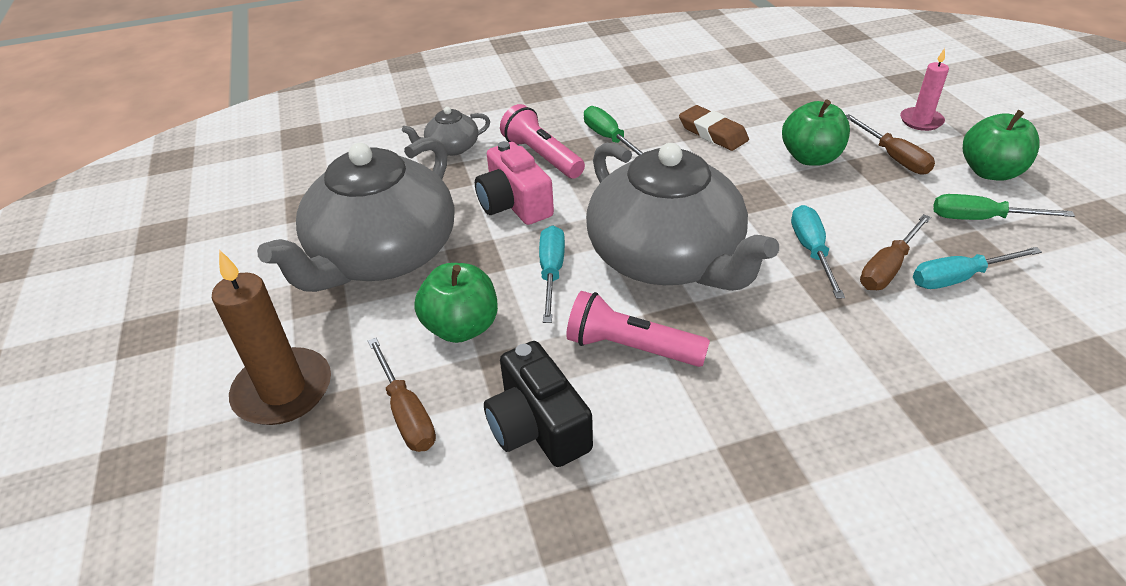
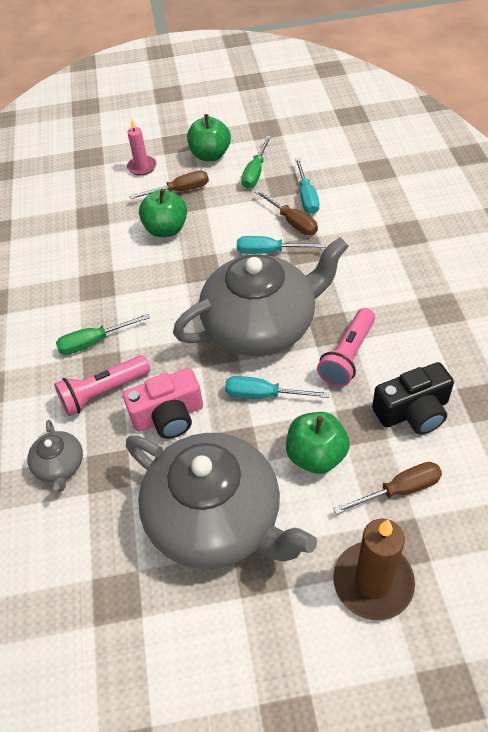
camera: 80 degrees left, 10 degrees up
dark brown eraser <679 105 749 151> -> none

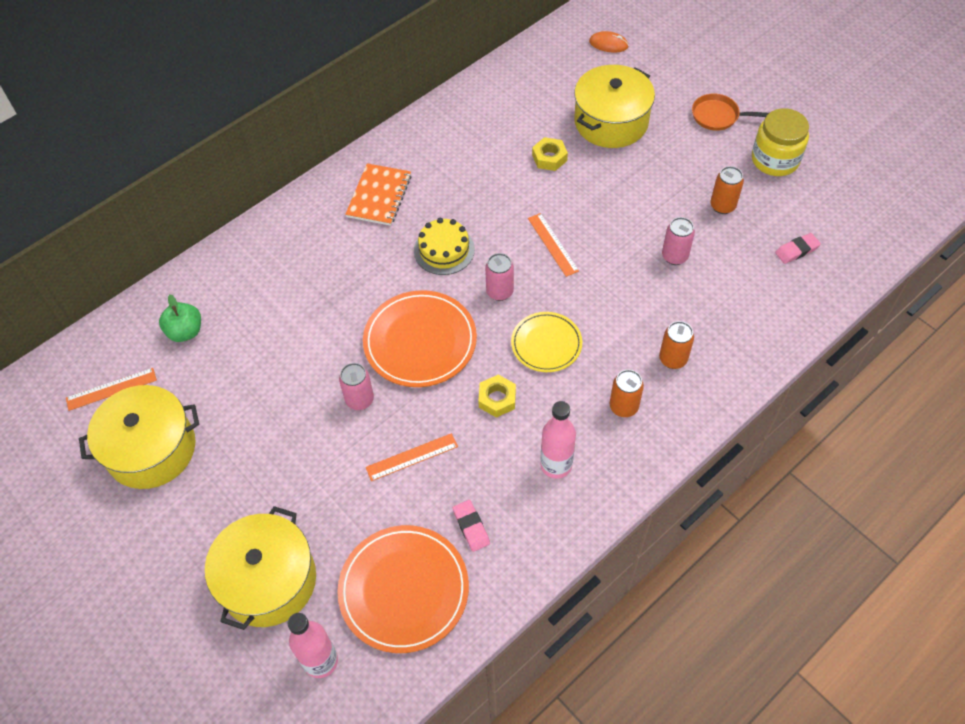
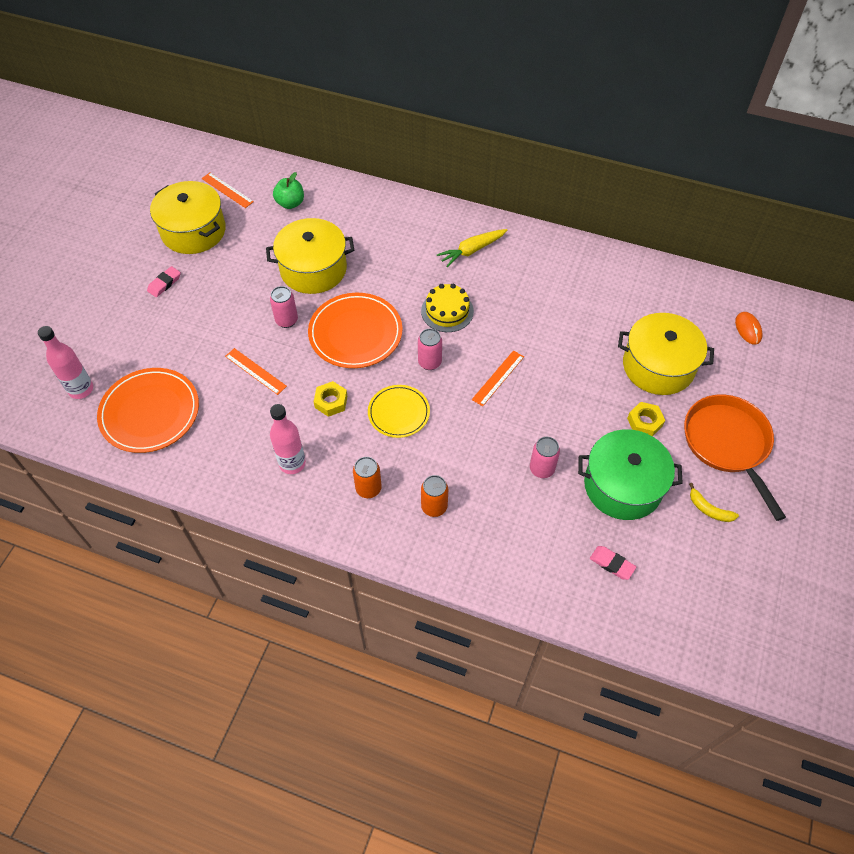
camera: 60 degrees right, 0 degrees up
rose-pink eraser <453 500 490 552> -> rose-pink eraser <147 266 181 297>, relocated
yellow pot <205 506 316 630> -> yellow pot <266 218 354 294>, relocated
orange notepad <345 163 411 226> -> yellow toy carrot <437 229 507 267>
orange tin <711 166 744 214> -> green pot <578 429 683 520>
yellow nut <532 137 568 171> -> yellow nut <627 402 665 436>, relocated
orange frying pan <692 93 769 131> -> orange frying pan <684 394 786 521>, x1.81
yellow preserve jar <752 108 809 176> -> yellow banana <689 483 739 522>

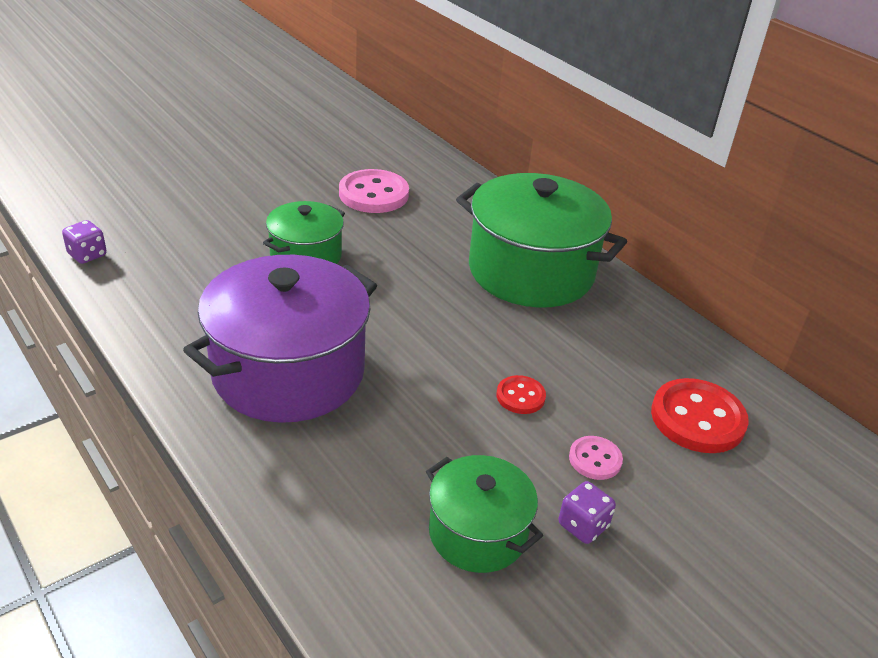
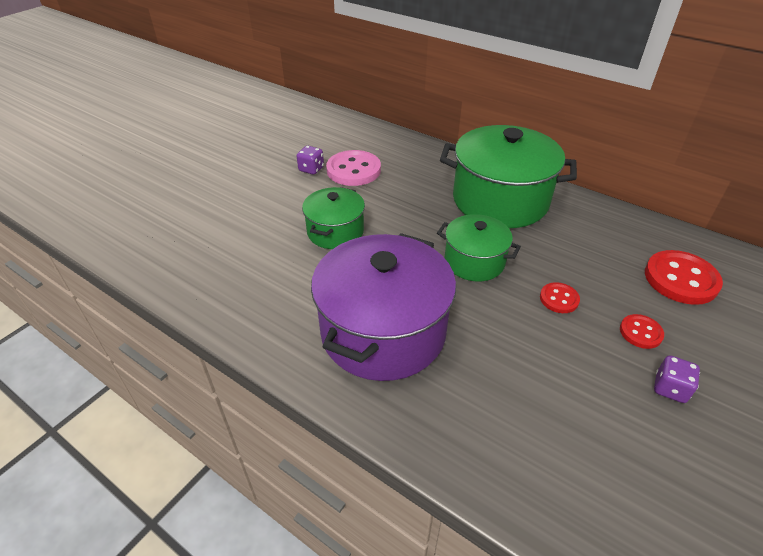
camera: 15 degrees left, 5 degrees up
violet game die <62 220 107 264> -> violet game die <297 146 324 175>, relocated
green pot <426 455 543 573> -> green pot <437 214 521 281>, relocated
rose-pink button <569 436 623 480> -> crimson button <620 314 664 349>

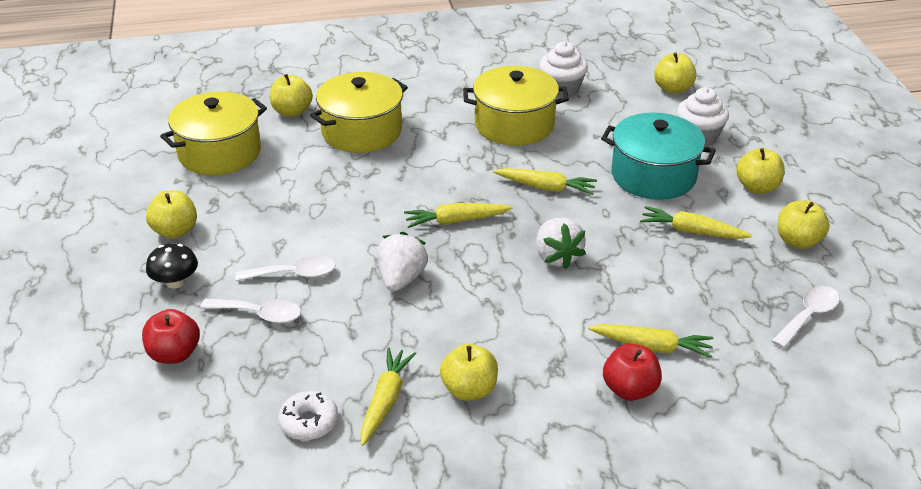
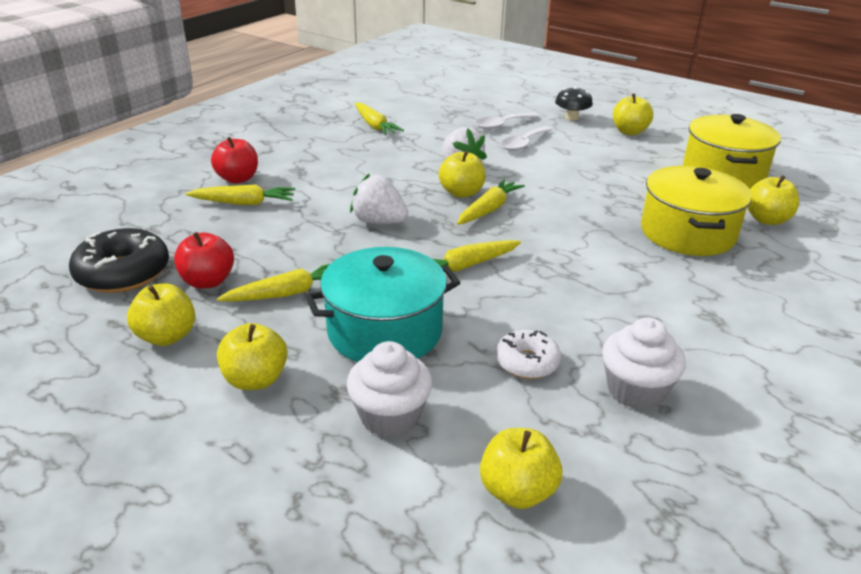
camera: 135 degrees right, 5 degrees down
snow-white teaspoon <772 286 840 348> -> ebony glazed donut <69 228 169 293>
crimson toy apple <142 309 200 364> -> crimson toy apple <174 232 234 289>, relocated
yellow toy carrot <588 324 713 358> -> yellow toy carrot <186 184 295 205>, 150 degrees counterclockwise
yellow toy apple <440 344 498 401> -> yellow toy apple <439 151 485 198>, relocated
snow-white glazed donut <278 391 338 440> -> snow-white glazed donut <496 330 561 379>, relocated
yellow pot <463 66 569 146> -> none

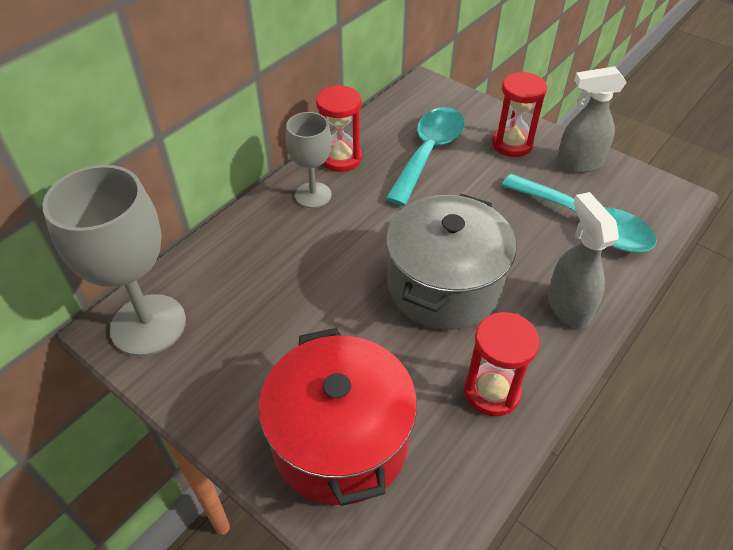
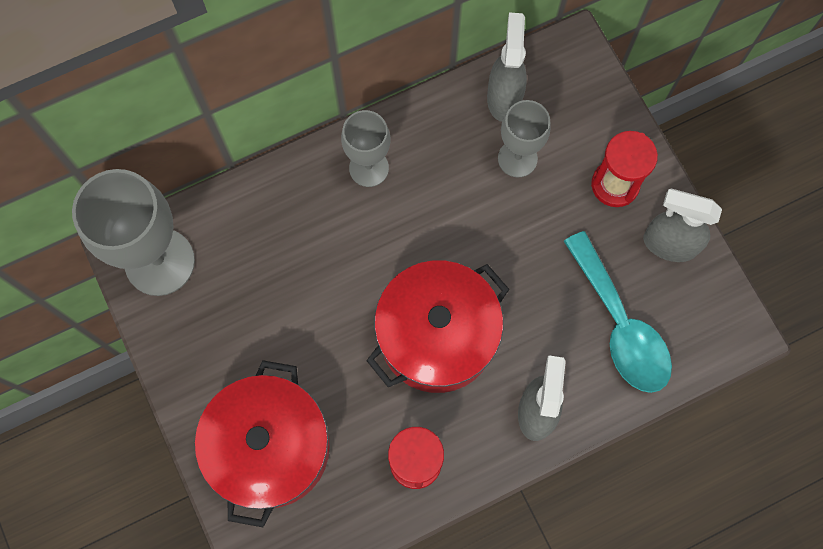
camera: 25 degrees right, 25 degrees up
gray pot <386 194 516 330> -> crimson pot <366 260 510 393>
none -> gray spray cleaner <487 12 527 122>
turquoise teaspoon <385 107 465 206> -> gray wine glass <498 100 551 178>
crimson sandglass <316 85 362 172> -> none

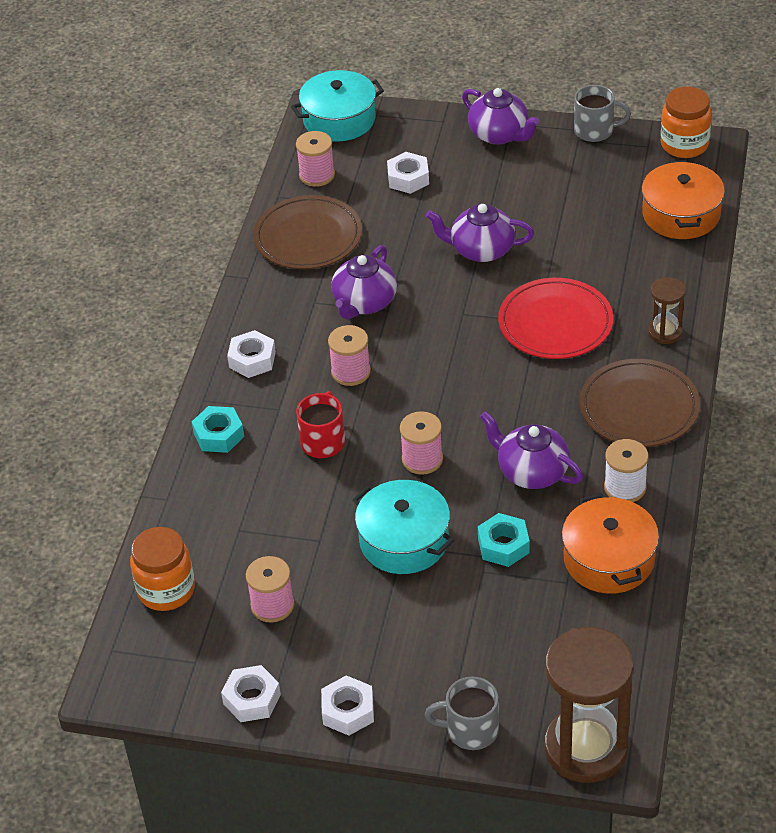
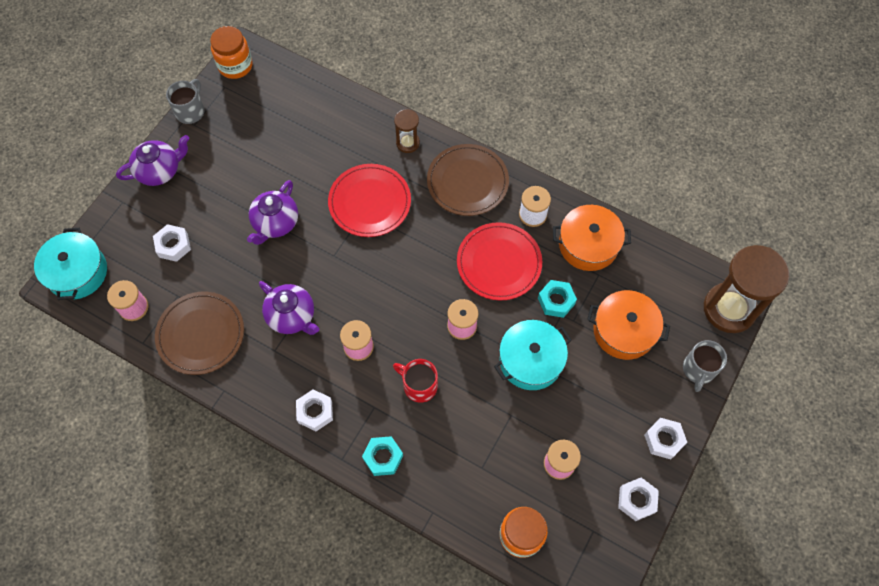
camera: 75 degrees left, 20 degrees up
violet china teapot <480 411 583 489> -> crimson flat dish <457 222 542 301>
orange pot <642 160 725 239> -> orange pot <587 290 670 360>, relocated

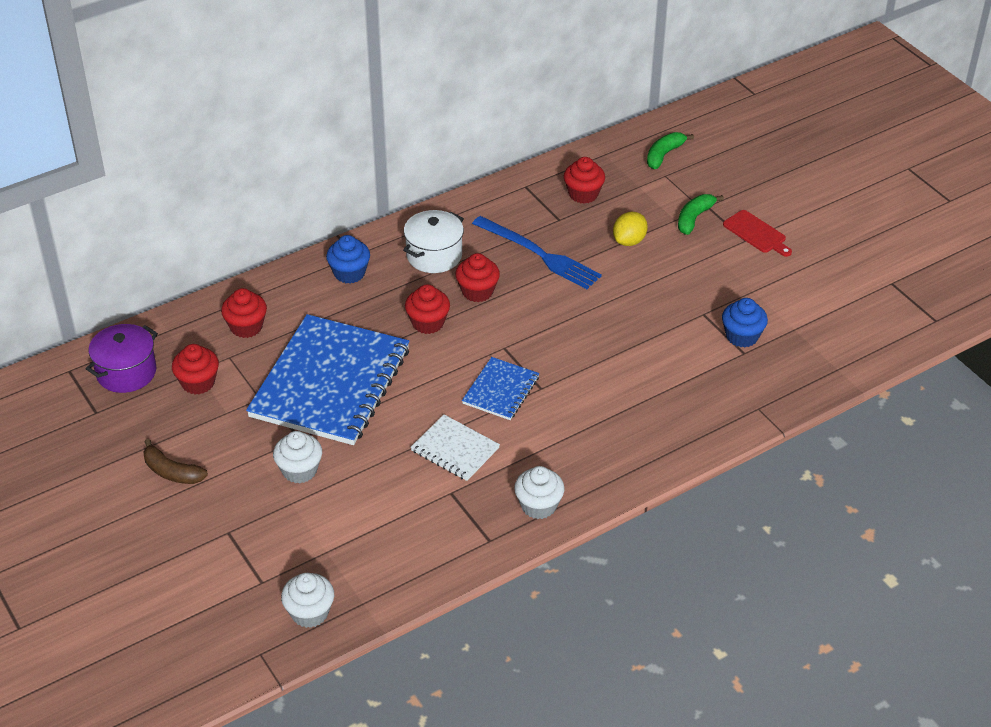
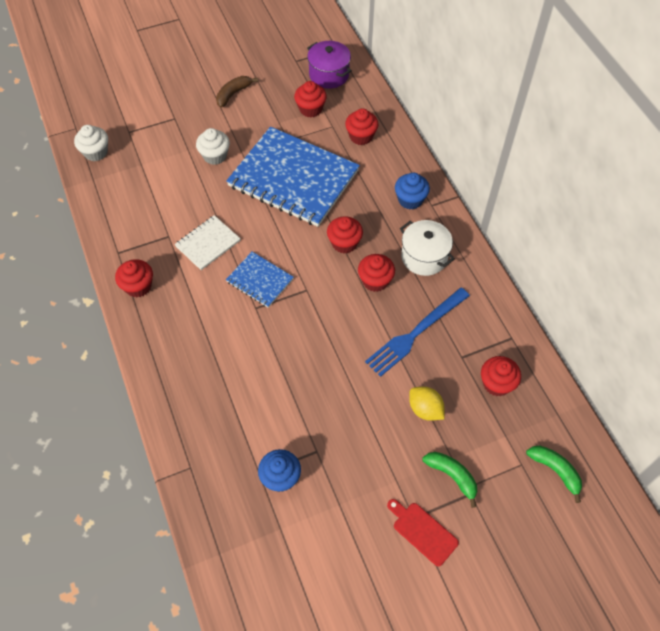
camera: 100 degrees right, 15 degrees up
snow-white fairy cake <514 466 565 519> -> crimson fairy cake <115 259 153 297>
crimson bread board <723 210 792 257> -> crimson bread board <387 499 459 567>, 75 degrees clockwise

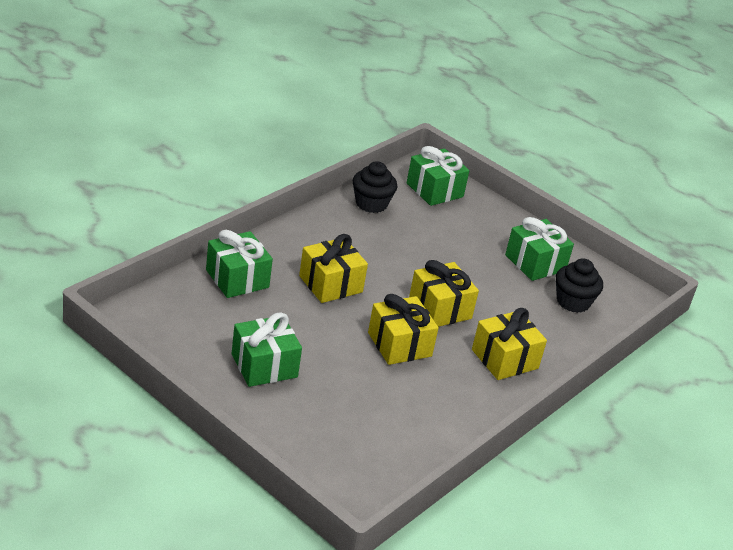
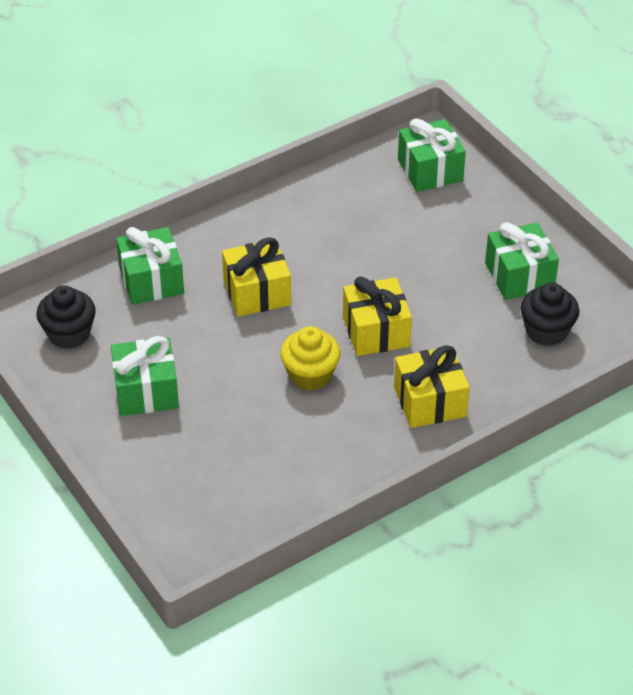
camera: 20 degrees right, 10 degrees up
ebony fairy cake <352 161 397 213> -> ebony fairy cake <36 286 96 349>, relocated
yellow gift <368 294 439 365> -> yellow fairy cake <280 326 340 390>

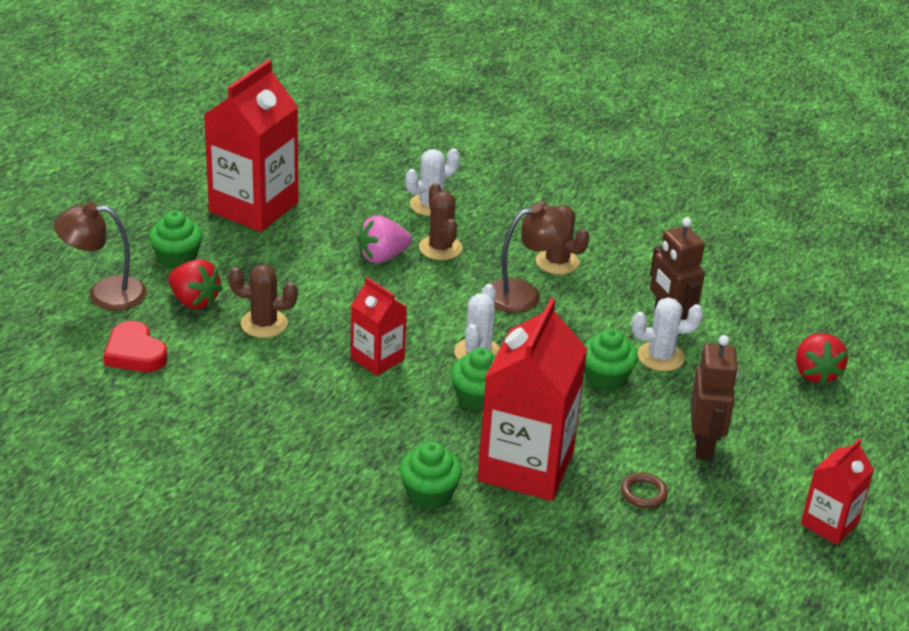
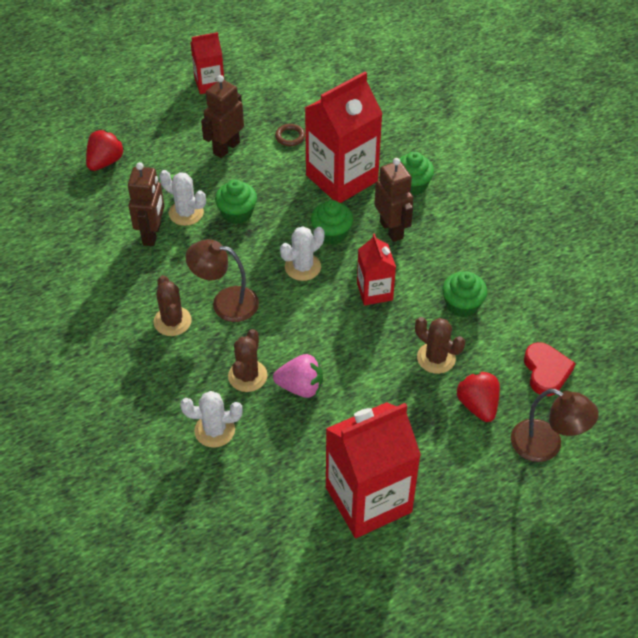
camera: 145 degrees left, 15 degrees up
none -> dark brown toy robot <375 158 414 242>
green fairy cake <149 210 203 269> -> green fairy cake <442 271 487 317>, relocated

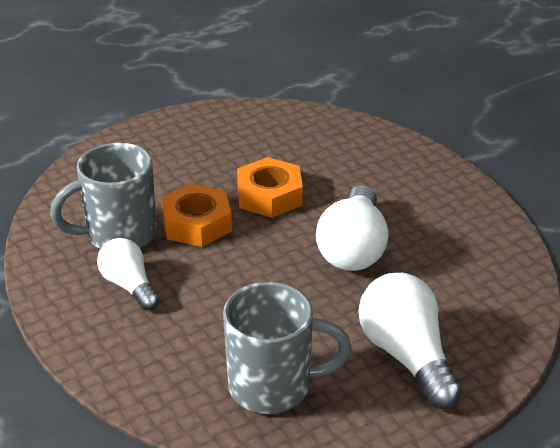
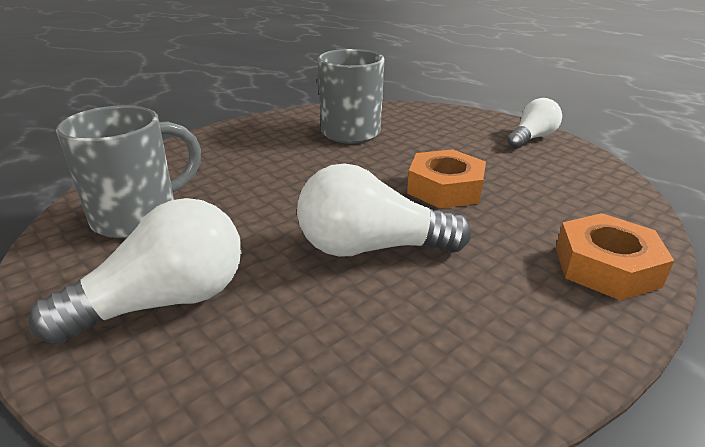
camera: 80 degrees right, 5 degrees down
gray coffee mug <223 282 352 414> -> gray coffee mug <56 105 201 238>, 120 degrees counterclockwise
snow-white lightbulb <97 238 159 310> -> snow-white lightbulb <507 98 562 149>, relocated
orange nut <161 184 232 247> -> orange nut <556 213 674 300>, relocated

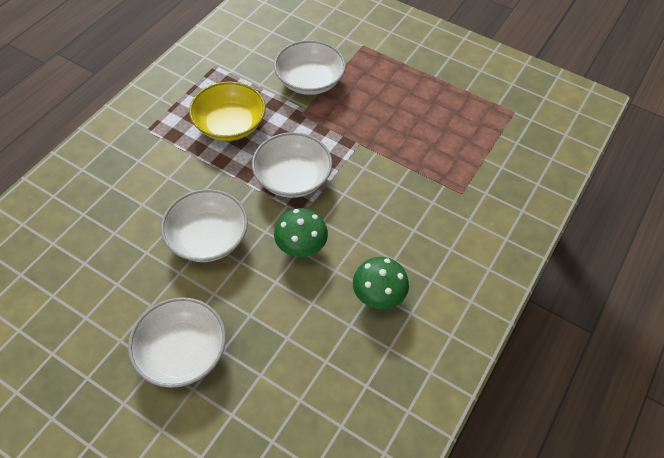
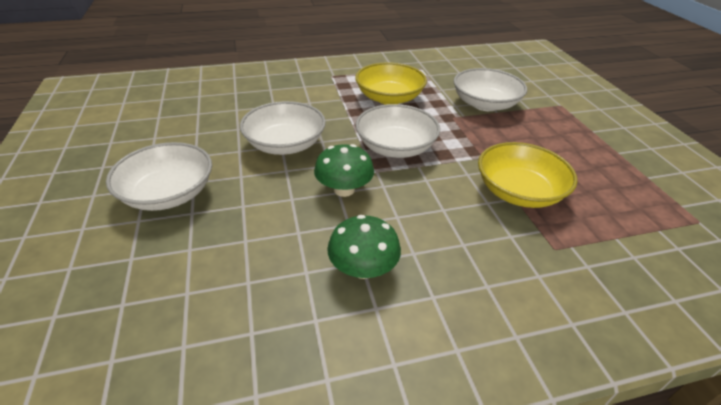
camera: 45 degrees right, 15 degrees down
none -> yellow serving bowl <478 142 578 208>

